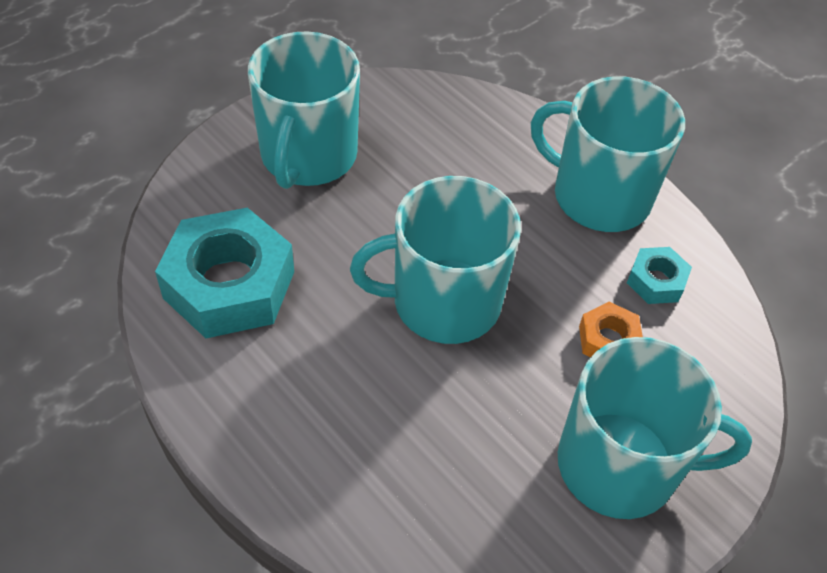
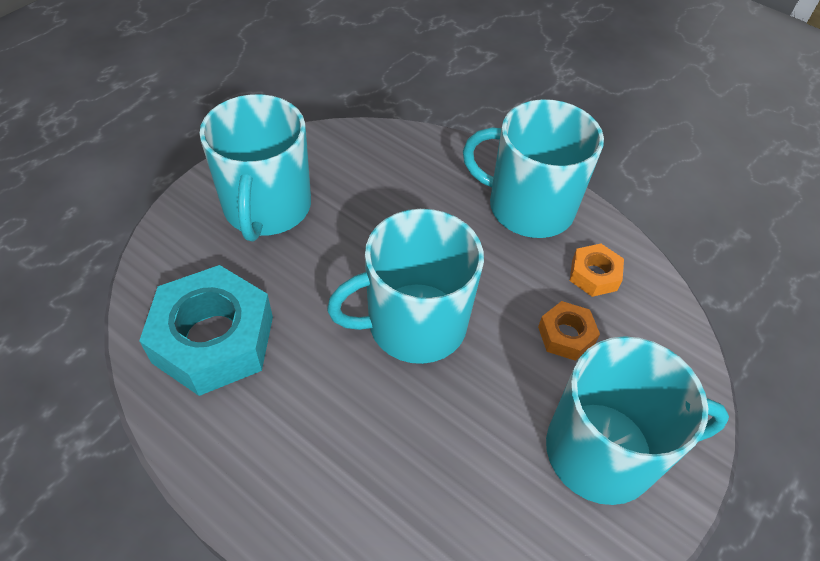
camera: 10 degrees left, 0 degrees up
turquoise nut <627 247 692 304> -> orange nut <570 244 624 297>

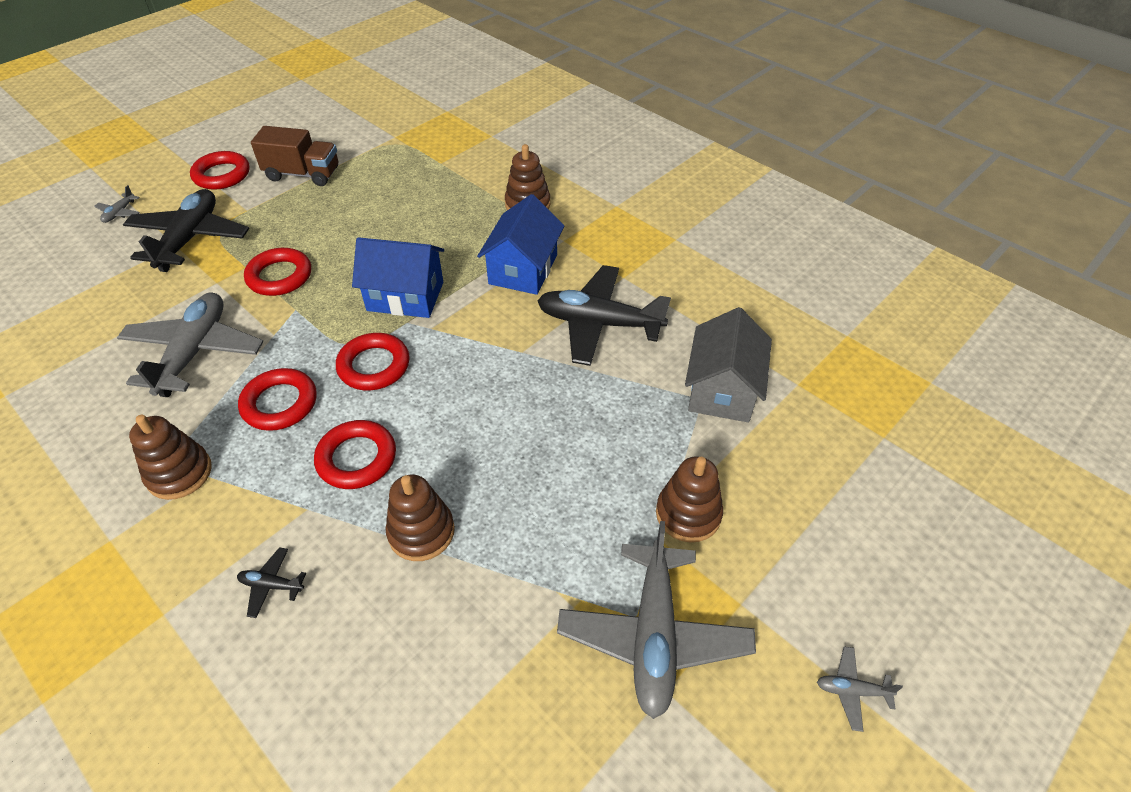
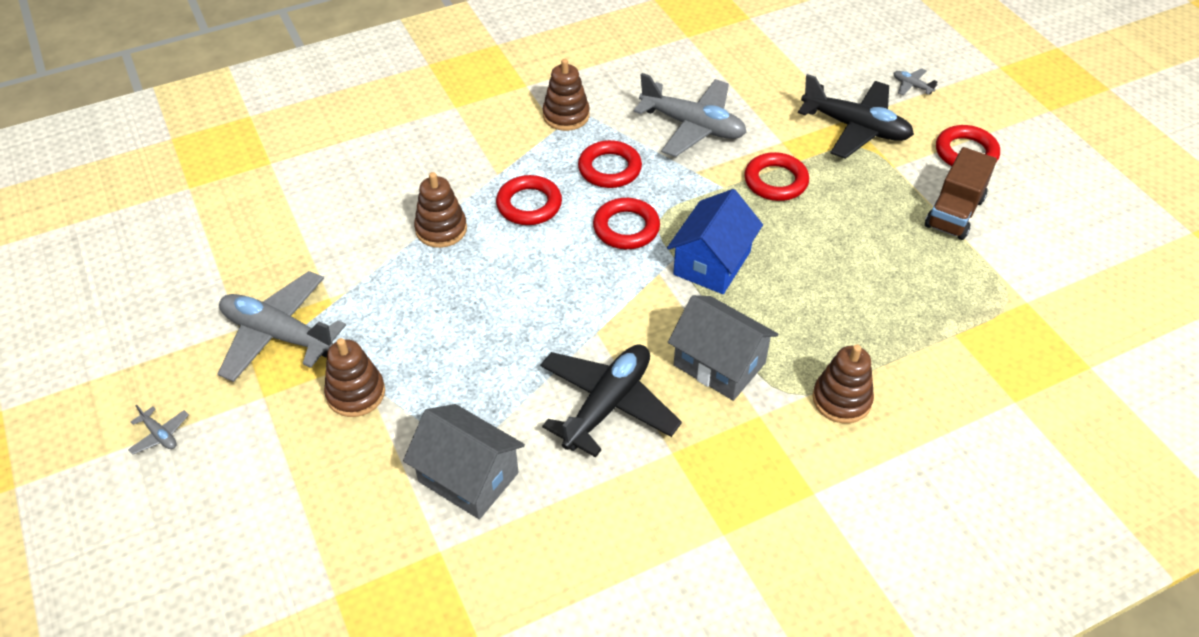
camera: 110 degrees right, 0 degrees up
gray plane <817 646 903 732> -> gray plane <128 405 189 455>, 105 degrees clockwise
blue toy house <477 194 564 295> -> gray toy house <668 295 779 401>
ebony plane <237 547 306 618> -> none

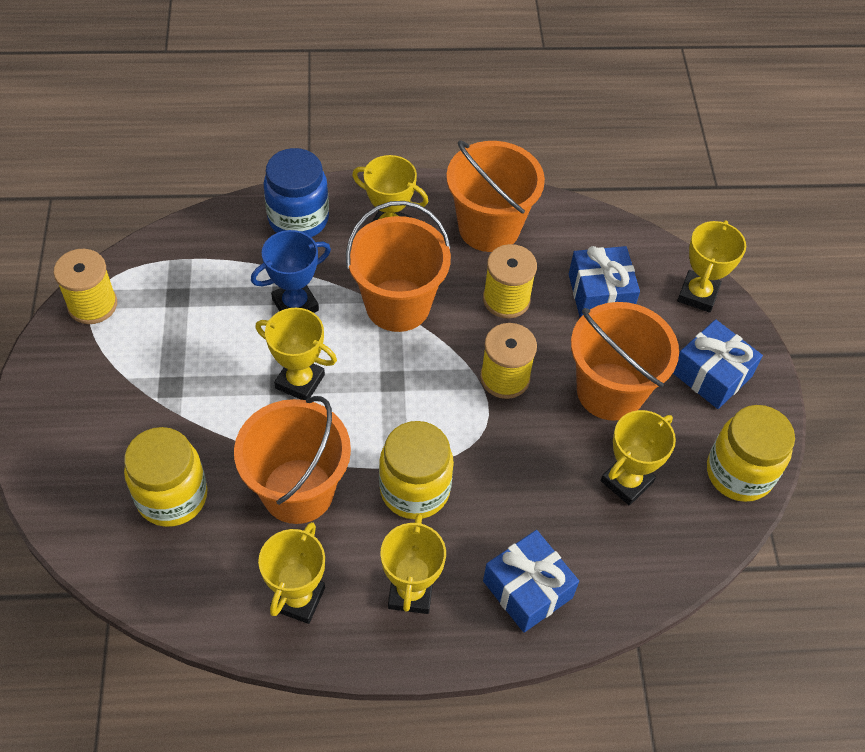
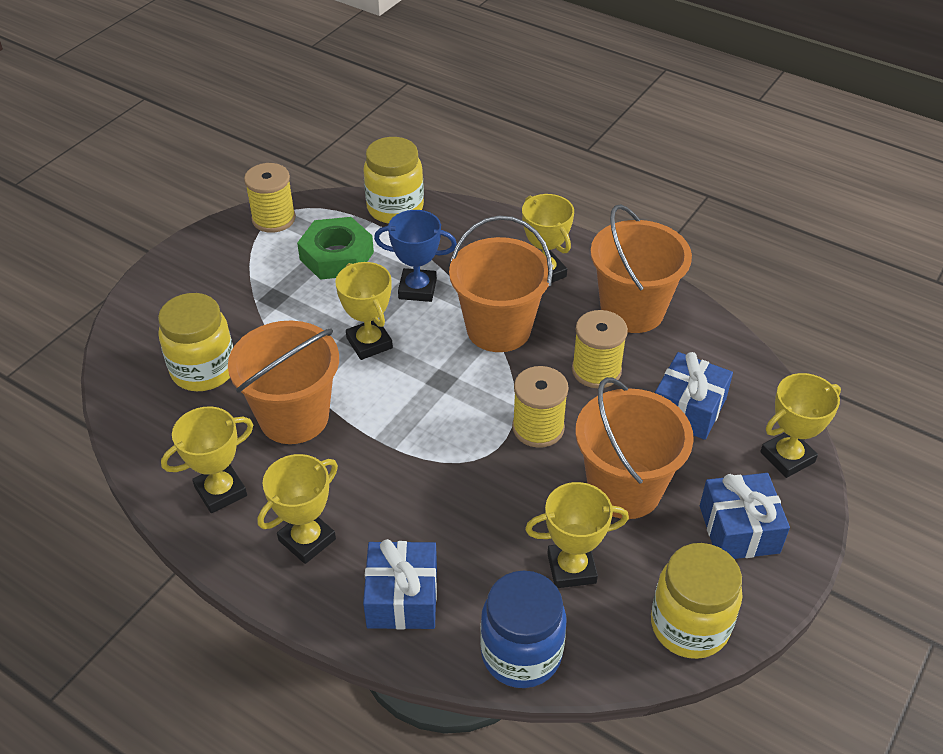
camera: 40 degrees right, 10 degrees down
none -> green nut <297 217 374 280>
yellow preserve jar <379 421 454 519> -> yellow preserve jar <363 137 424 224>, relocated
blue preserve jar <263 148 329 237> -> blue preserve jar <480 571 566 688>, relocated

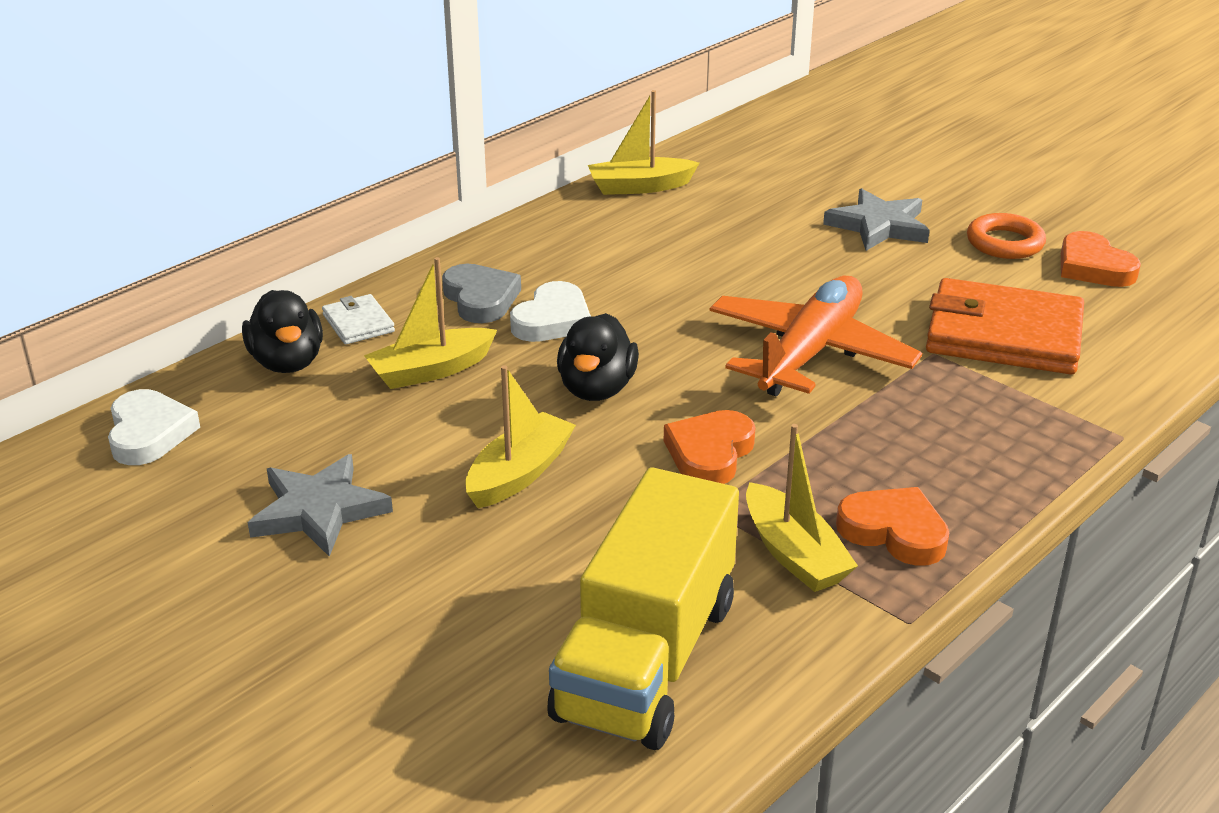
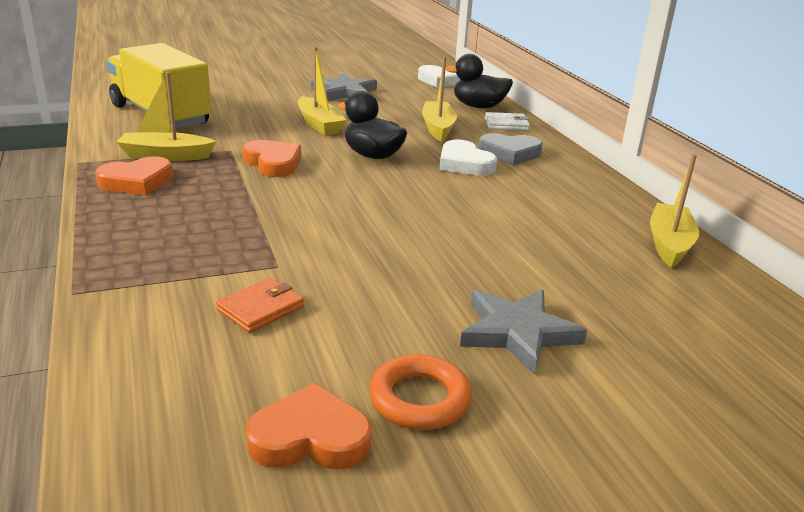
camera: 115 degrees right, 5 degrees down
orange card wallet <926 278 1084 374> -> orange card wallet <216 278 304 333>, x0.46
orange plane <709 275 922 396> -> none

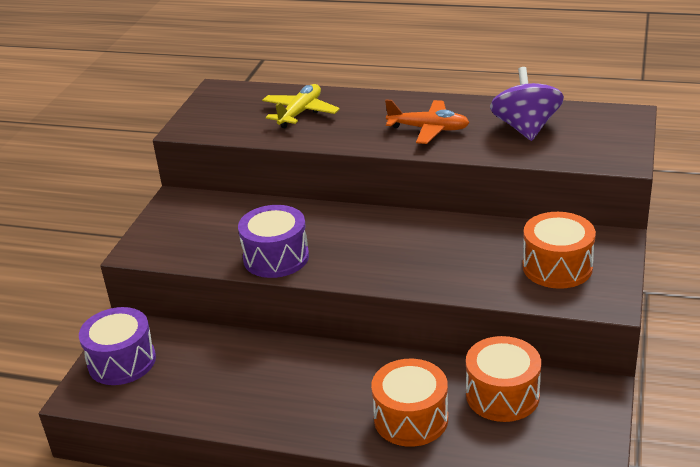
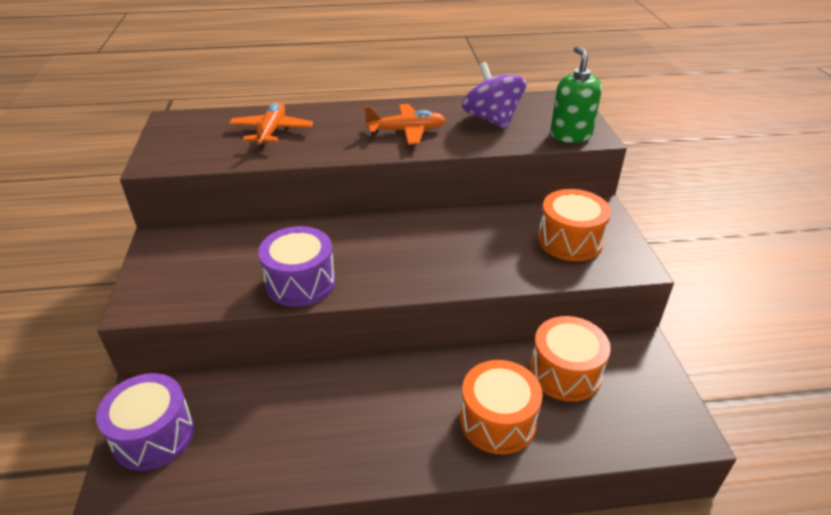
camera: 25 degrees left, 5 degrees up
yellow plane <262 84 340 128> -> orange plane <229 102 313 148>
none -> green soap pump <550 46 602 143>

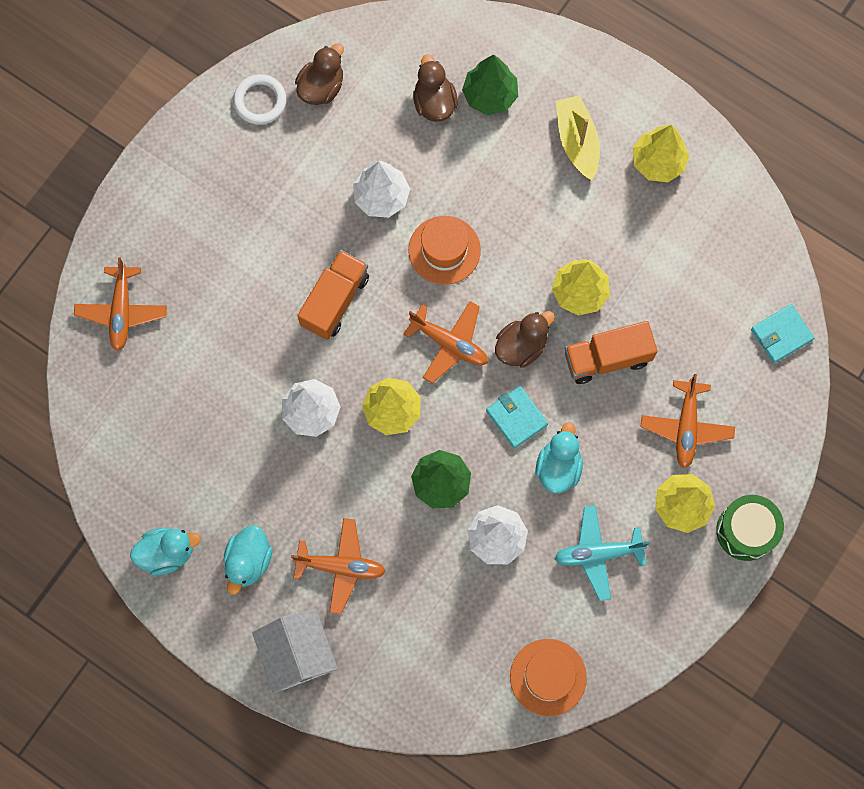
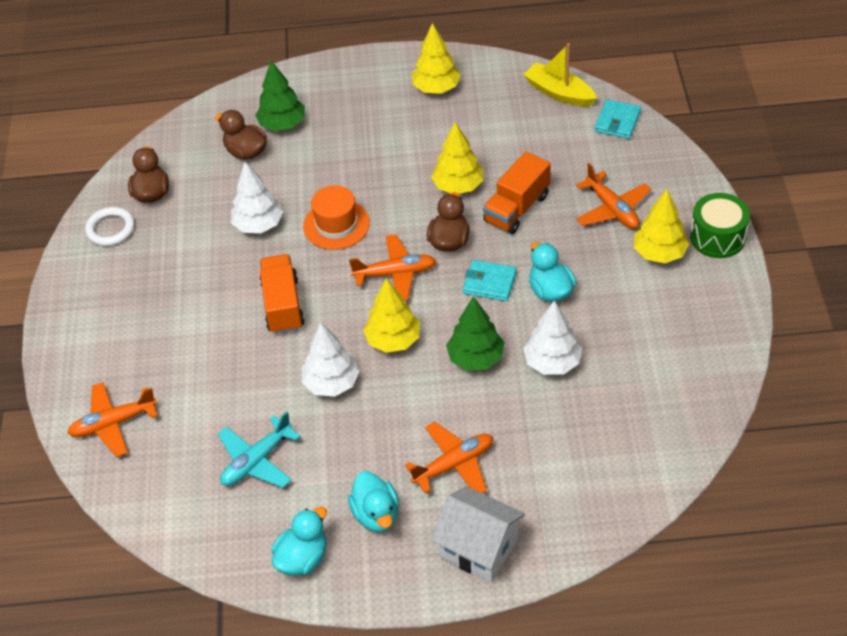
camera: 35 degrees left, 25 degrees down
orange plane <74 257 167 351> -> orange plane <68 382 158 457>, 105 degrees clockwise
turquoise plane <554 505 650 601> -> turquoise plane <218 411 301 488>, relocated
yellow toy boat <556 95 600 180> -> yellow toy boat <524 43 597 107>, relocated
orange top hat <510 639 587 716> -> none

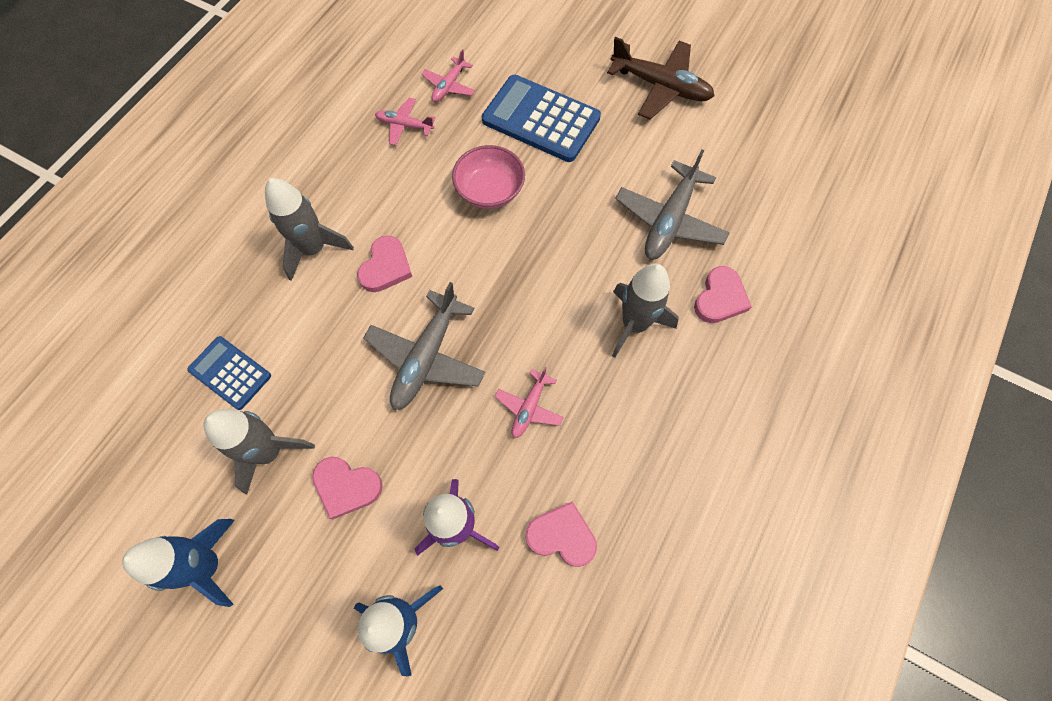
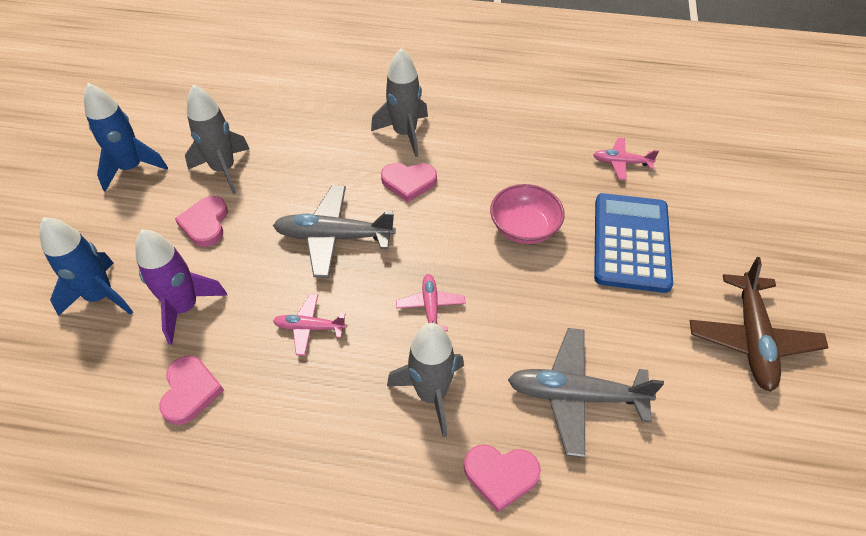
camera: 70 degrees right, 15 degrees down
rose-pink plane <375 98 435 145> -> rose-pink plane <396 274 466 331>, relocated
blue adding machine <187 336 271 410> -> none

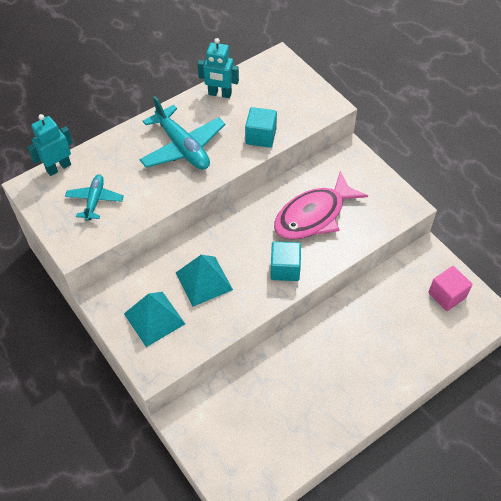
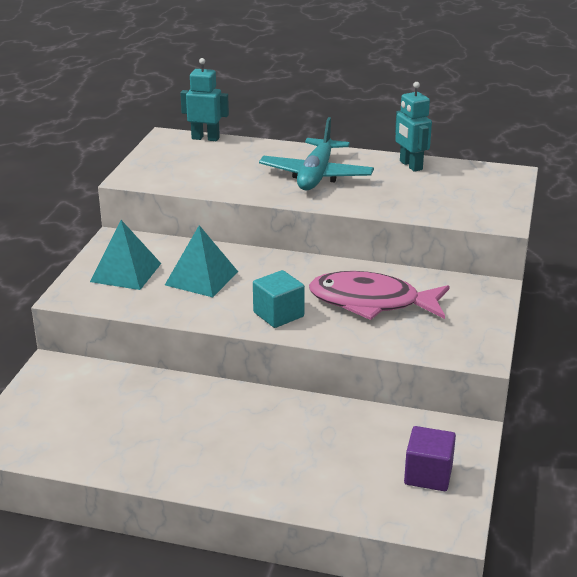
camera: 50 degrees right, 25 degrees down
rose-pink cube <429 266 472 311> -> violet cube <404 426 456 491>
turquoise plane <65 175 124 221> -> none
turquoise cube <245 107 277 148> -> none

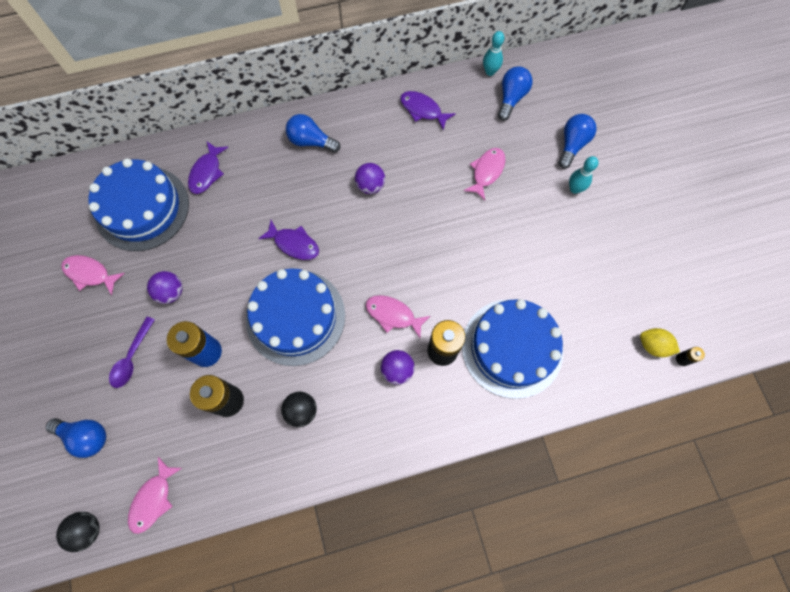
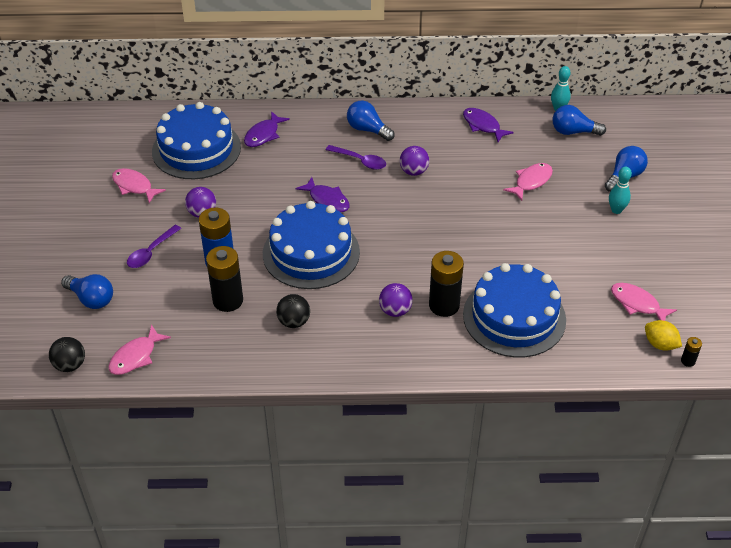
camera: 15 degrees right, 25 degrees down
none -> violet teaspoon <326 145 386 170>
blue lightbulb <498 66 533 121> -> blue lightbulb <553 105 606 136>, 120 degrees counterclockwise
rose-pink fish <366 295 430 338> -> rose-pink fish <611 283 677 321>, relocated

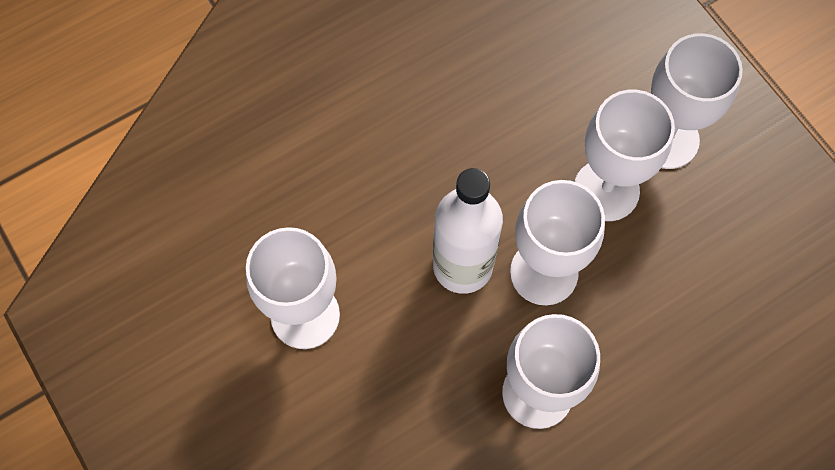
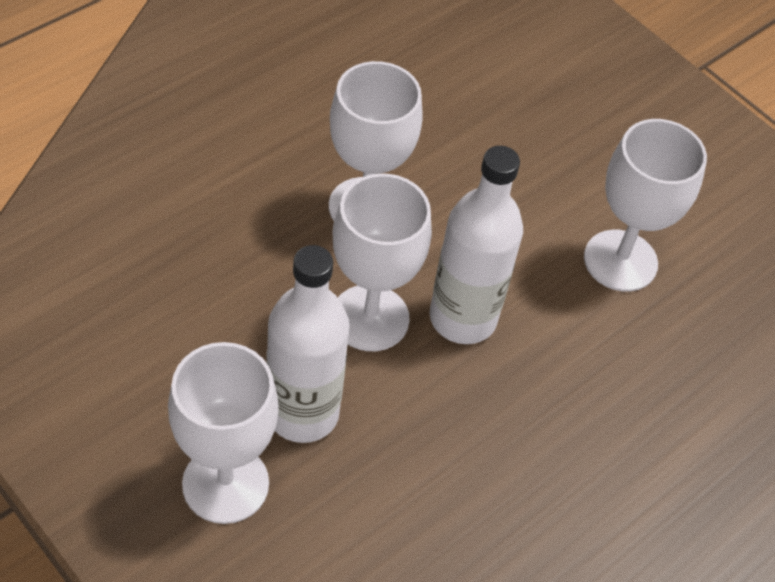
camera: 165 degrees right, 15 degrees down
snow-white wine glass <574 90 675 221> -> snow-white drink bottle <266 245 350 443>

